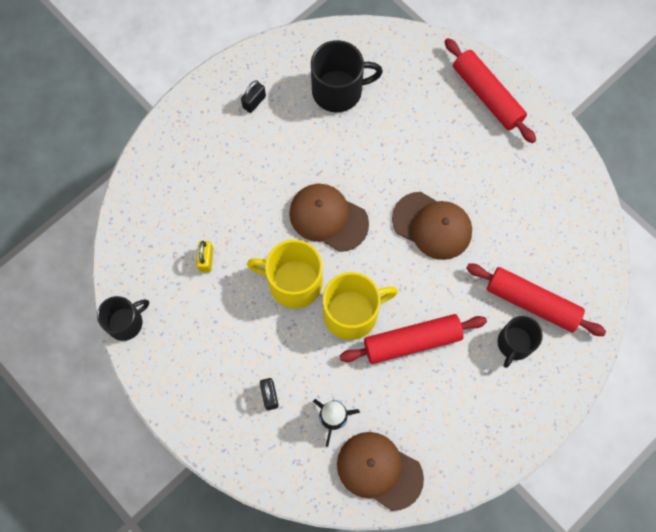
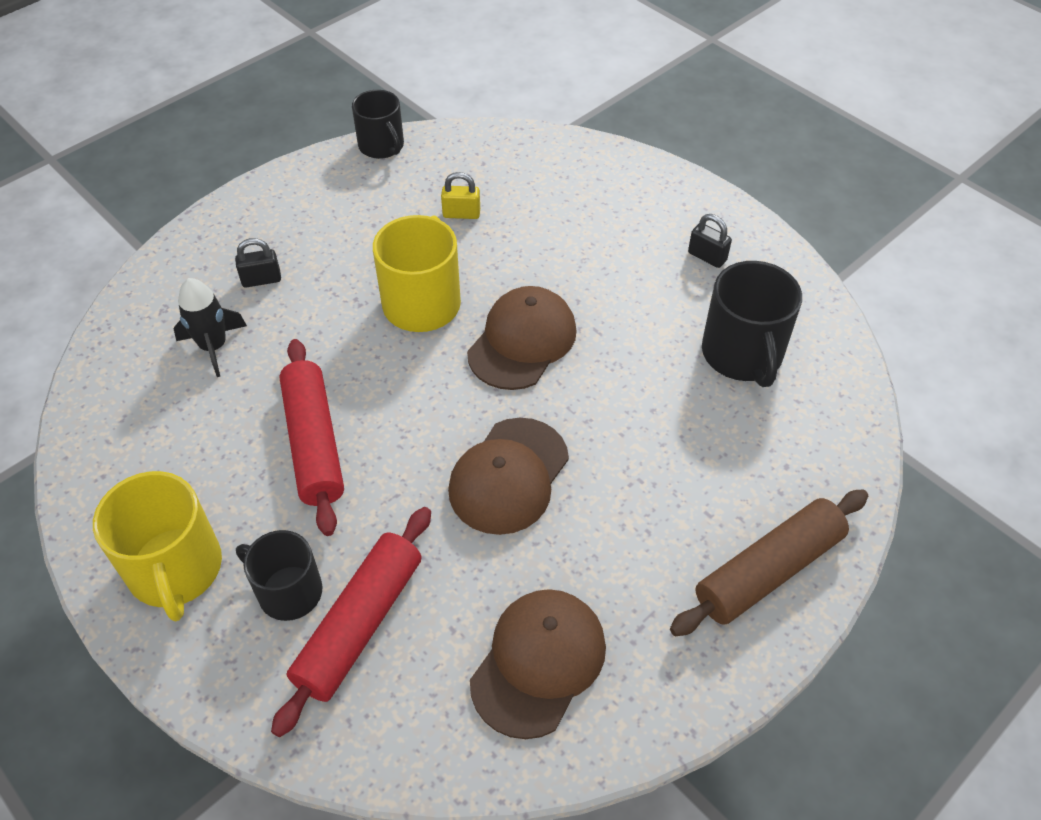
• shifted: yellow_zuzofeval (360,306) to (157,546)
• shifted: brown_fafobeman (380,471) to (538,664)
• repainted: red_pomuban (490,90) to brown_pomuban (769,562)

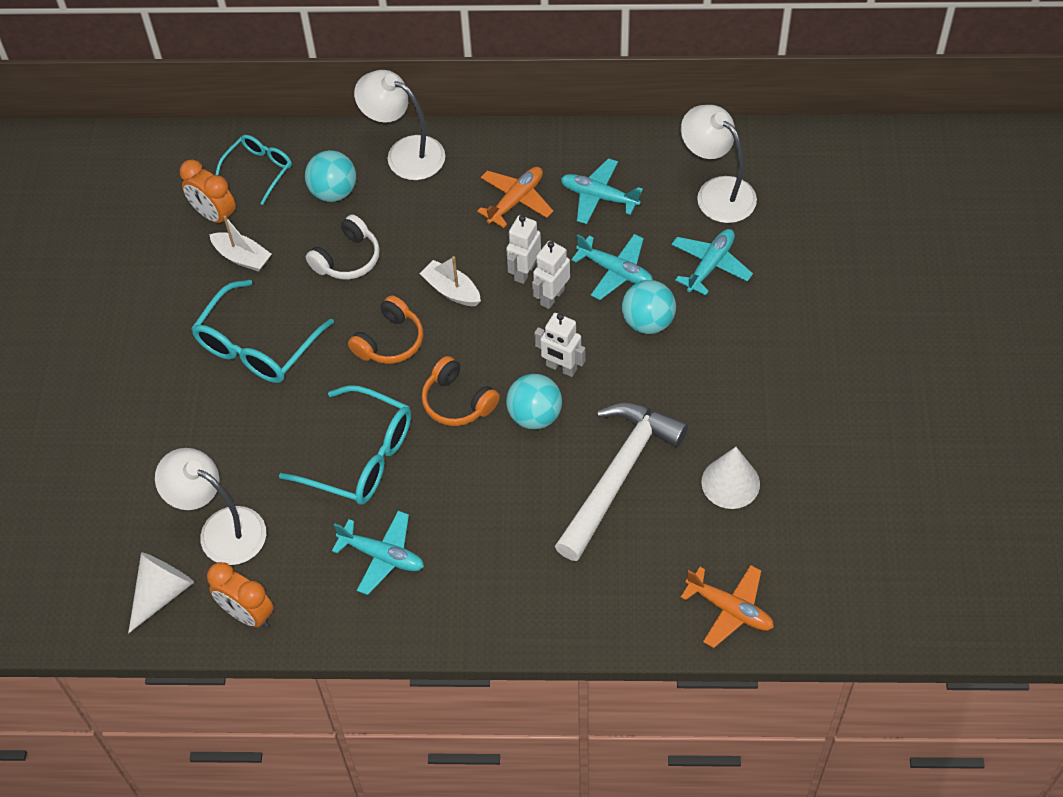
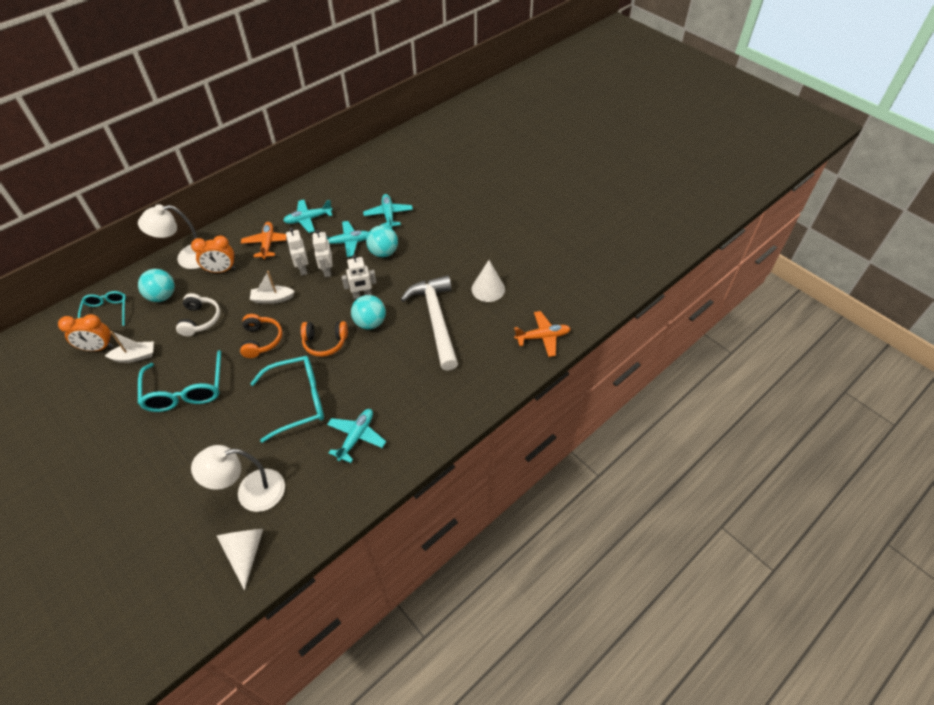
• shifted: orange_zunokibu (240,595) to (213,254)
• rotated: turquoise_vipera (378,553) = (356,436) 45 degrees counterclockwise
• gone: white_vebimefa (719,164)

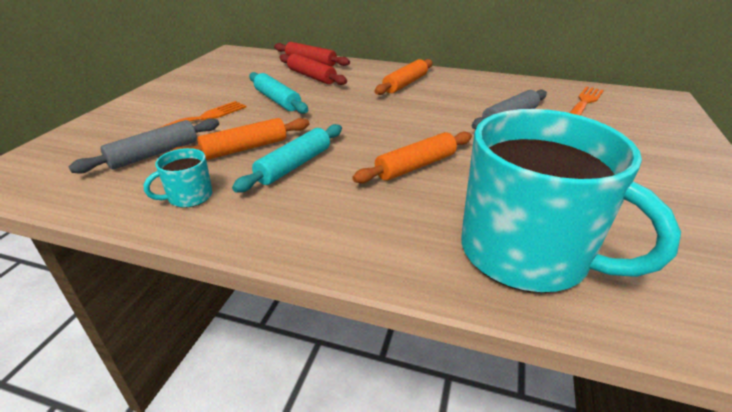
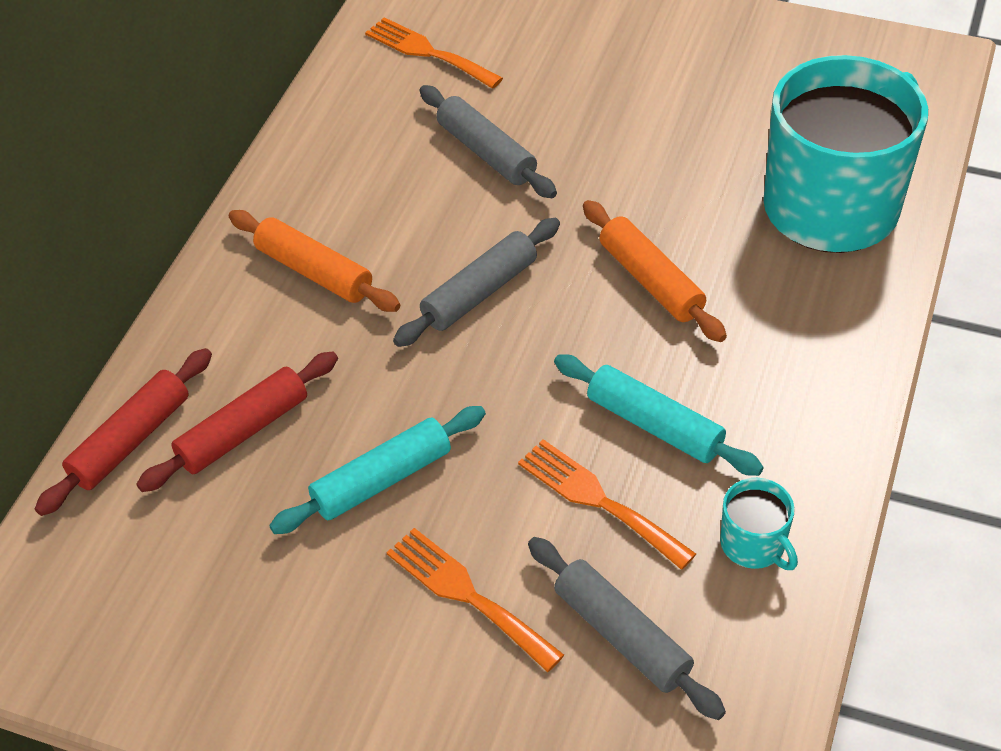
• new: grey_pomuban (476,282)
• swapped: orange_pomuban (240,139) to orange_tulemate (607,504)

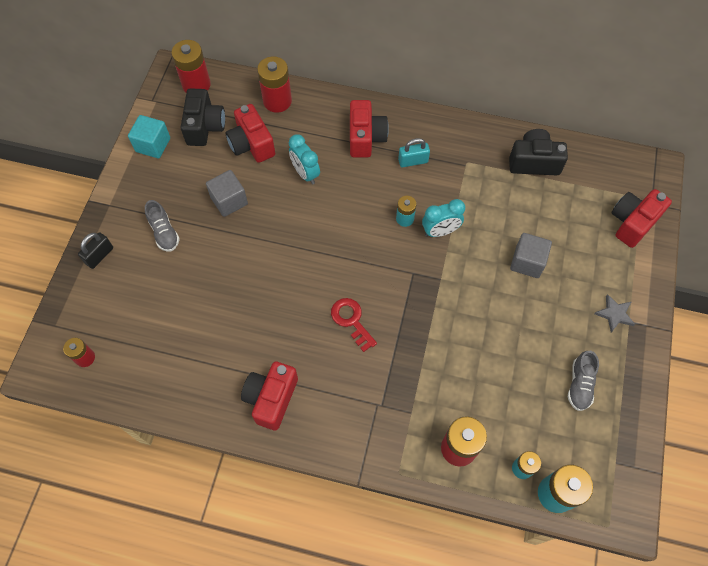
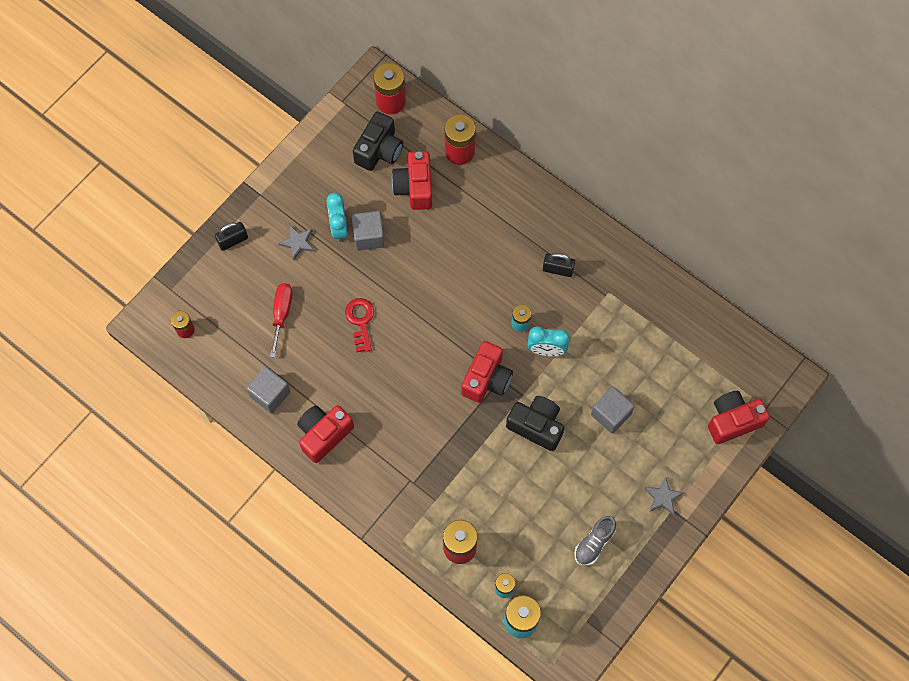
• new: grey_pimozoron (268,390)
• new: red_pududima (281,320)
• swapped: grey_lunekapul (162,226) to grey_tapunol (296,242)
• shifted: turquoise_zunokibu (304,159) to (337,217)
• shifted: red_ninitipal (354,325) to (359,325)
• shifted: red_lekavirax (369,129) to (487,372)
• shifted: black_lekavirax (538,152) to (535,423)
• repainted: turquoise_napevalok (414,152) to black_napevalok (559,265)
• gone: turquoise_pimozoron (149,136)

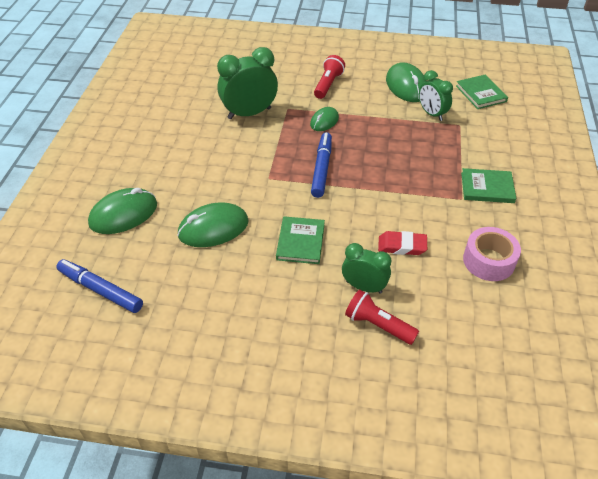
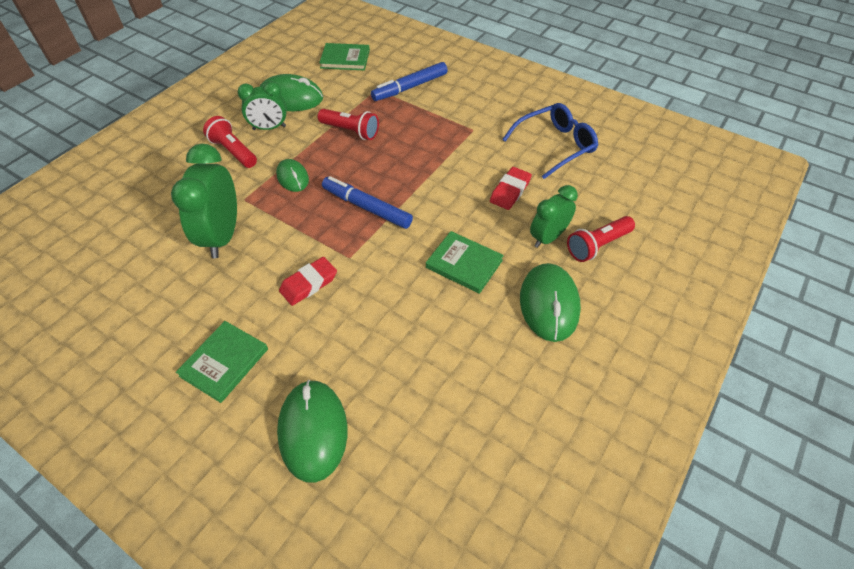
• shifted: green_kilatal (488,185) to (222,362)
• shifted: green_zunokibu (436,95) to (262,105)
• new: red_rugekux (308,281)
• new: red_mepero (348,124)
• shifted: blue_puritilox (99,286) to (409,81)
• swapped: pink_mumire (492,254) to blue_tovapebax (550,141)
• shifted: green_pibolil (213,224) to (550,302)

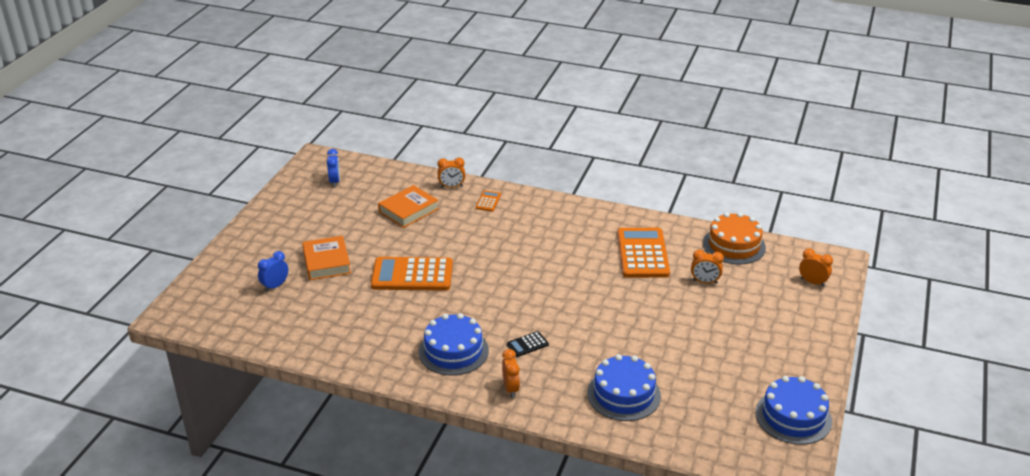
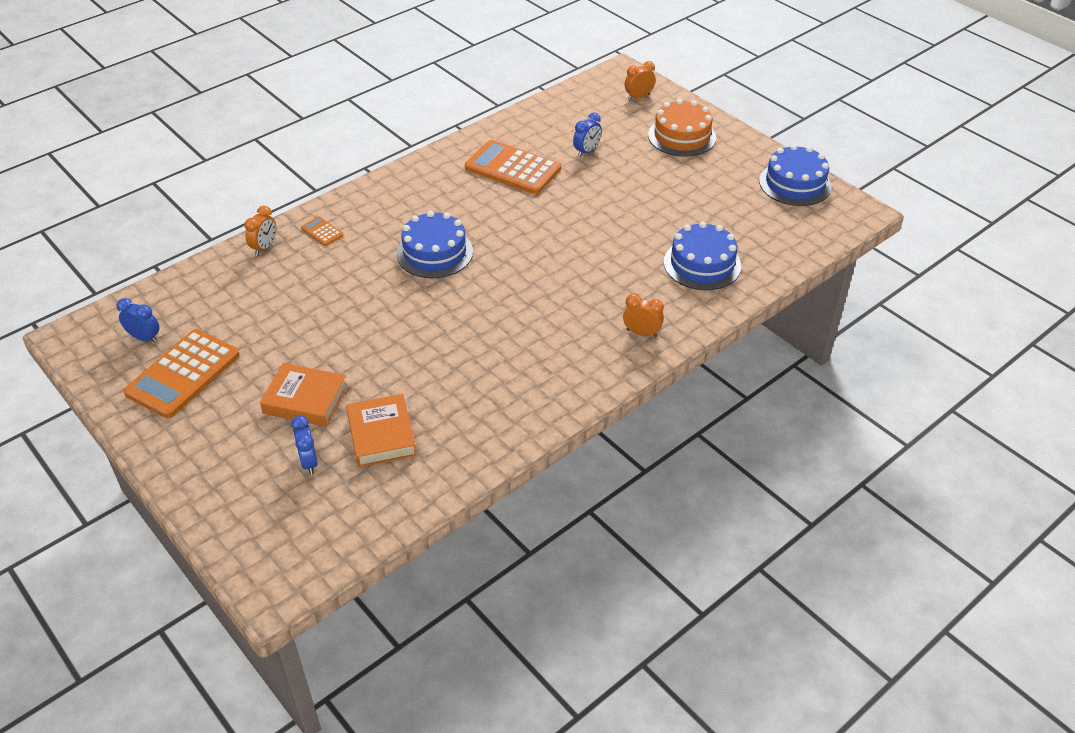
• shifted: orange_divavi (412,274) to (181,373)
• shifted: orange_kilatal (408,206) to (381,430)
• shifted: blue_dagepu (454,344) to (435,244)
• repainted: orange_zunokibu (707,267) to blue_zunokibu (587,134)
• shifted: orange_dagepu (734,238) to (682,128)
• gone: black_divavi (528,344)

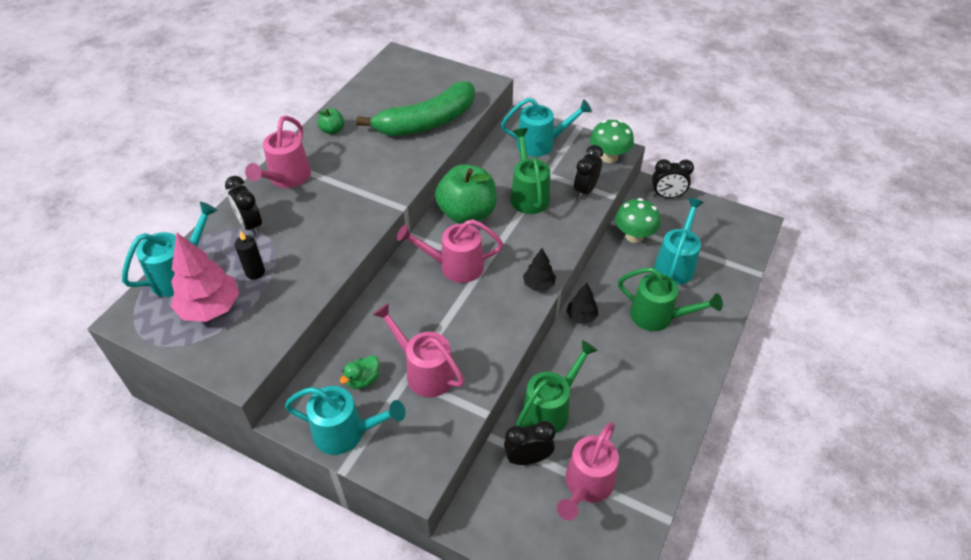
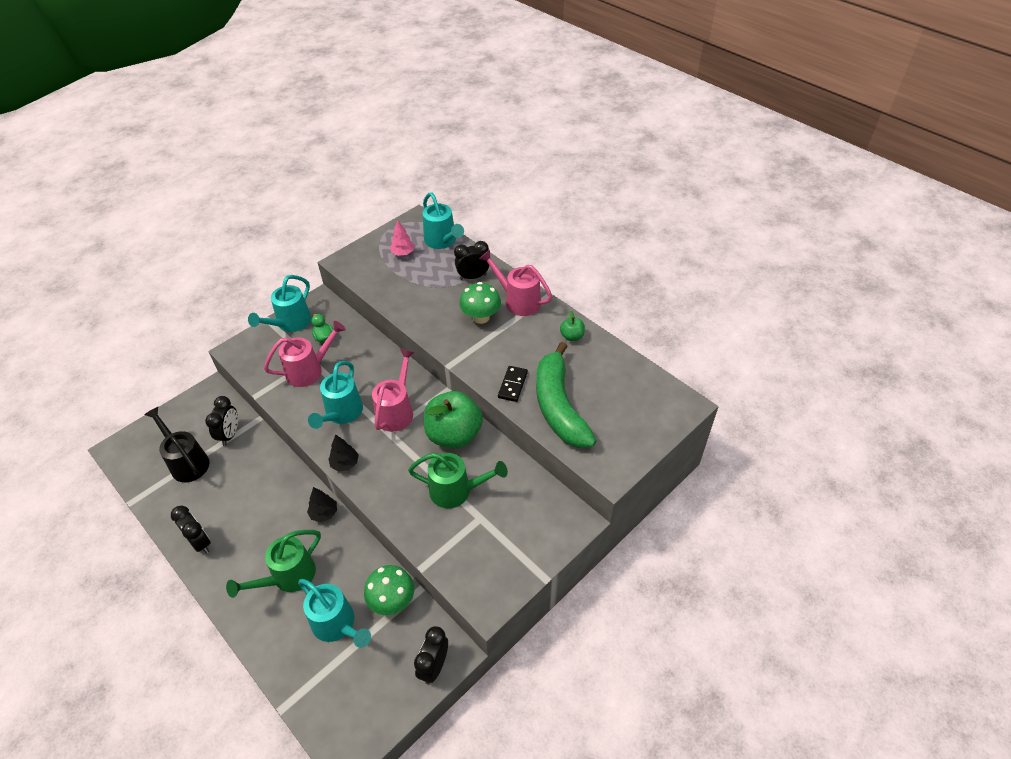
• repainted: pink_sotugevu (588,471) to black_sotugevu (177,444)
• shifted: black_zunokibu (588,172) to (191,530)
• shifted: turquoise_sotugevu (546,127) to (335,395)
• scaled: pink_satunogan (205,277) = (402,238) x0.55
• shifted: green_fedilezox (612,141) to (480,303)
• new: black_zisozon (513,384)
• gone: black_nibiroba (250,255)
• gone: green_sotugevu (557,387)

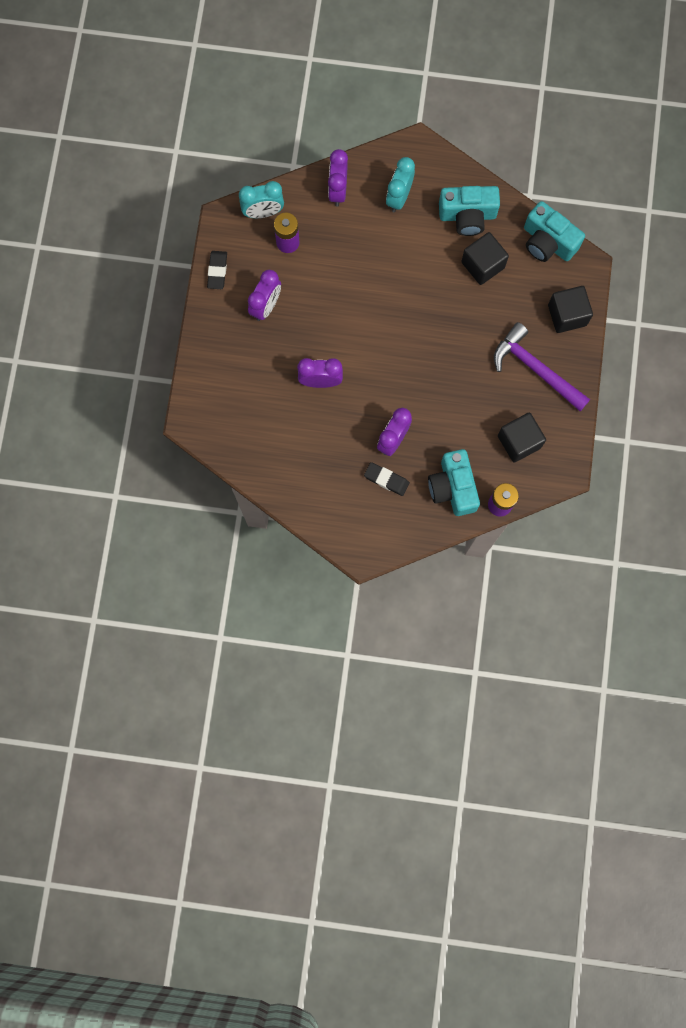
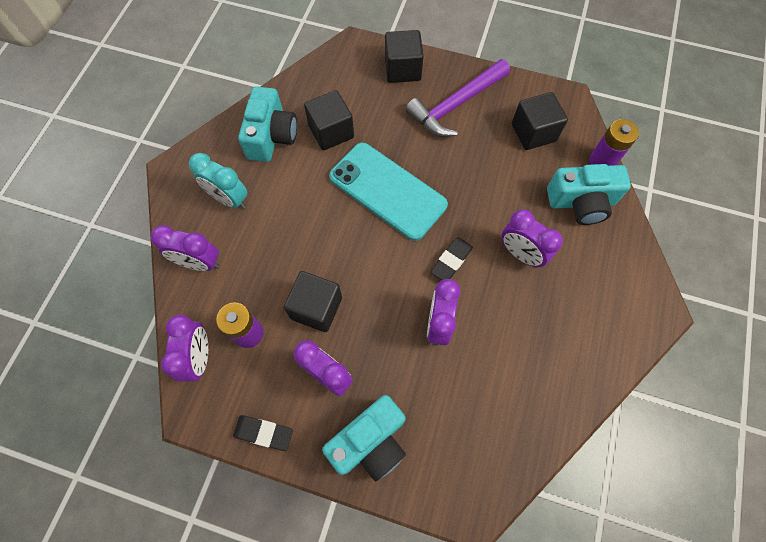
• repainted: turquoise_zunokibu (261,199) to purple_zunokibu (184,348)
• new: black_pimozoron (313,301)
• shifted: turquoise_lekavirax (554,231) to (364,438)
• new: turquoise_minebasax (388,192)
• shifted: black_rugekux (387,479) to (452,258)

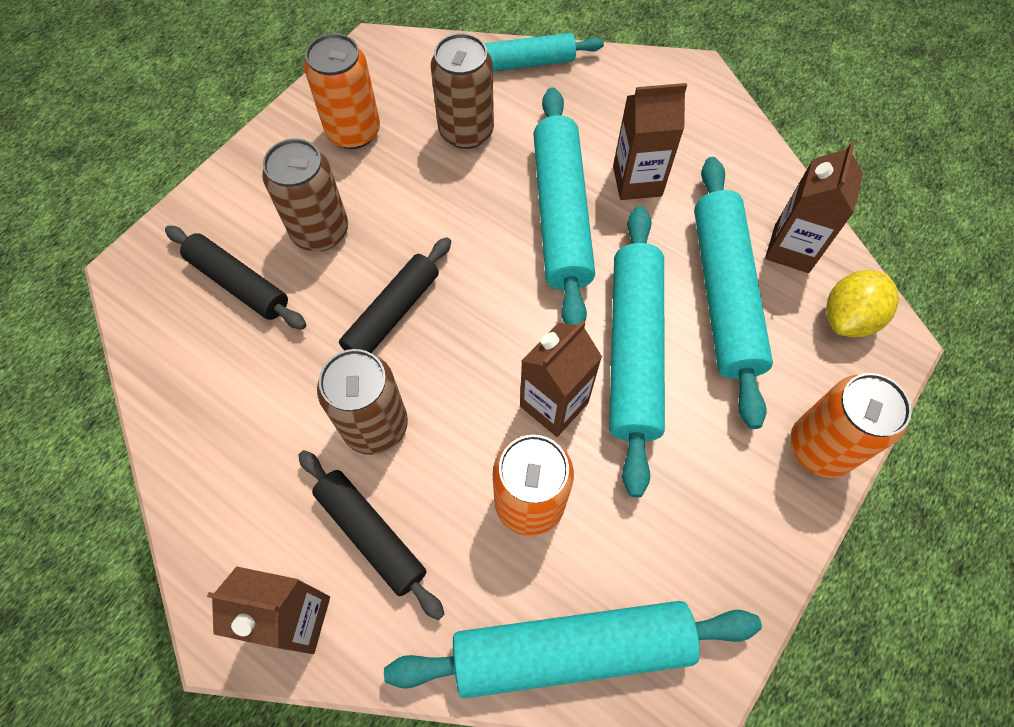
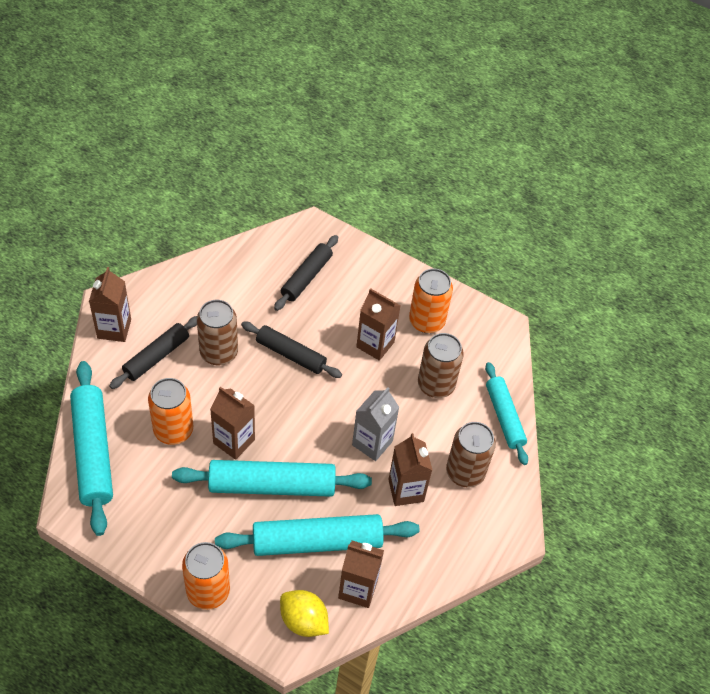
• swapped: turquoise_pomuban (564,206) to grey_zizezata (375,424)
• new: brown_zizezata (378,324)
• shifted: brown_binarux (305,195) to (471,455)

